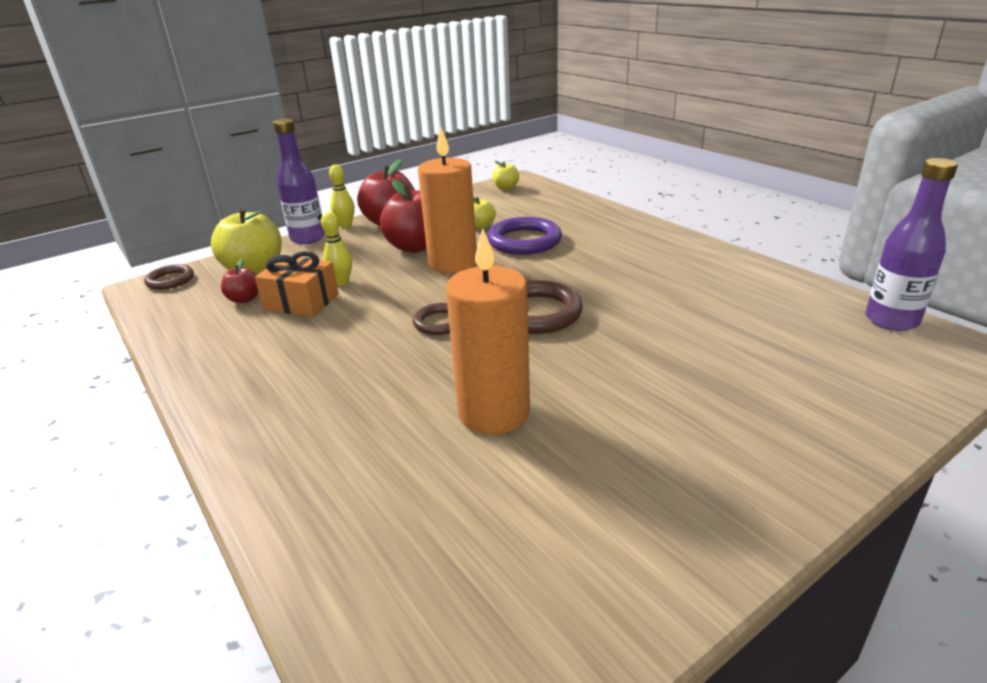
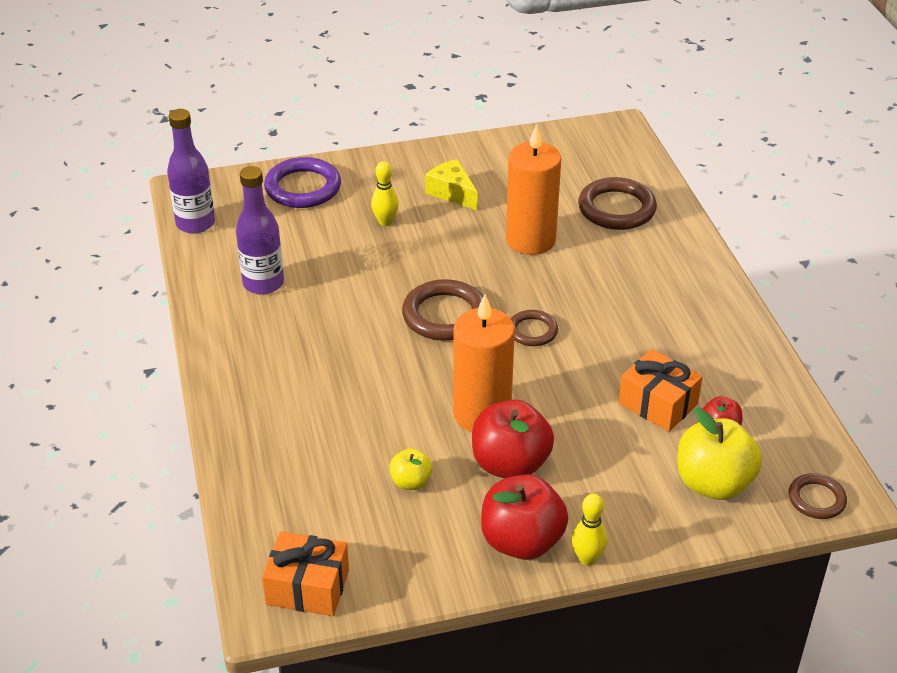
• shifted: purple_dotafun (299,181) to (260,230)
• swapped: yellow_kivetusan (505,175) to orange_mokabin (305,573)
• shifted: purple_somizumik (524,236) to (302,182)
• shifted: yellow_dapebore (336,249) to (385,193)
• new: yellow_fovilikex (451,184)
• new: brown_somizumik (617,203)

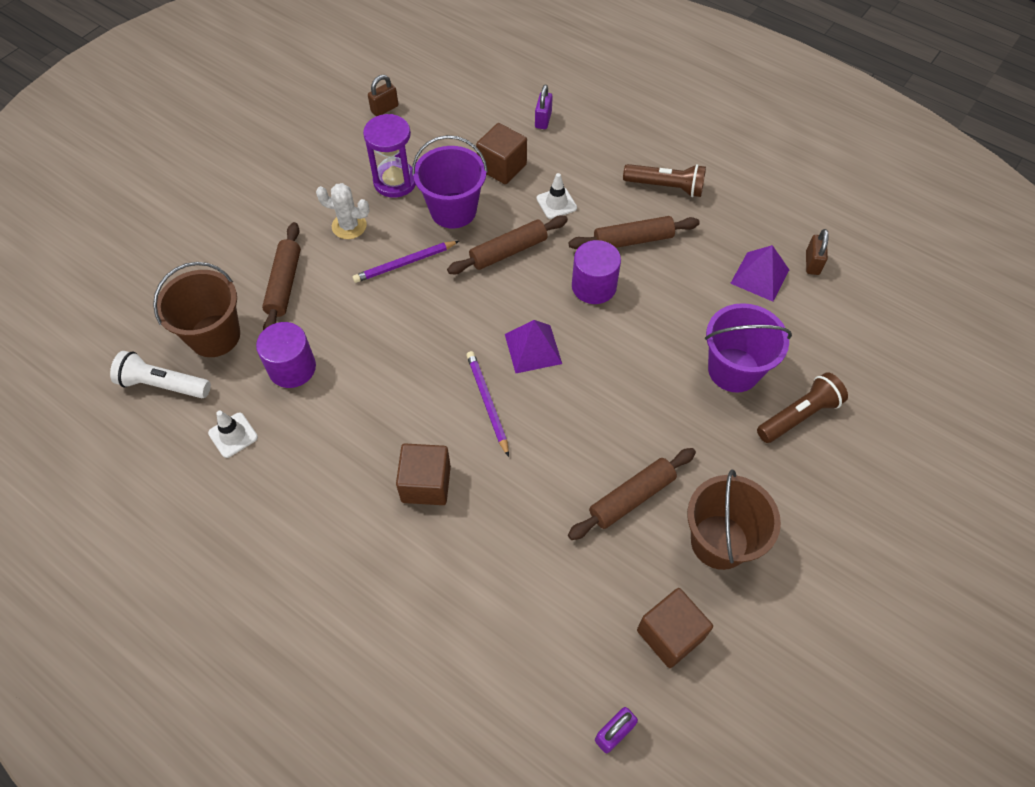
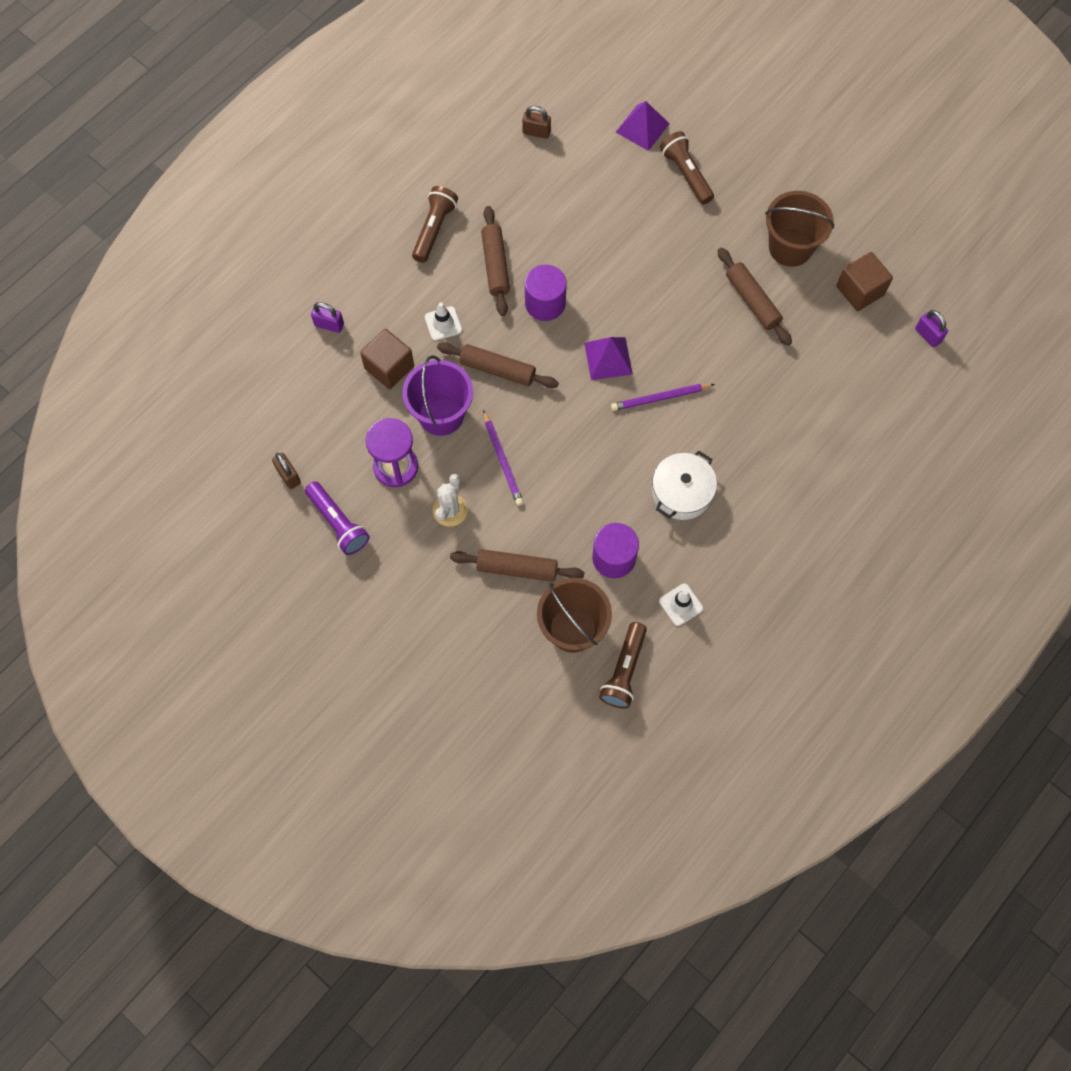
• new: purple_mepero (337,518)
• rotated: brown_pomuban (507,244) = (498,365) 45 degrees counterclockwise
• repainted: white_mepero (160,374) to brown_mepero (623,665)
• shifted: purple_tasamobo (759,273) to (642,126)
• new: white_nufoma (684,485)
• gone: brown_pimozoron (423,474)
• gone: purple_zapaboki (748,348)

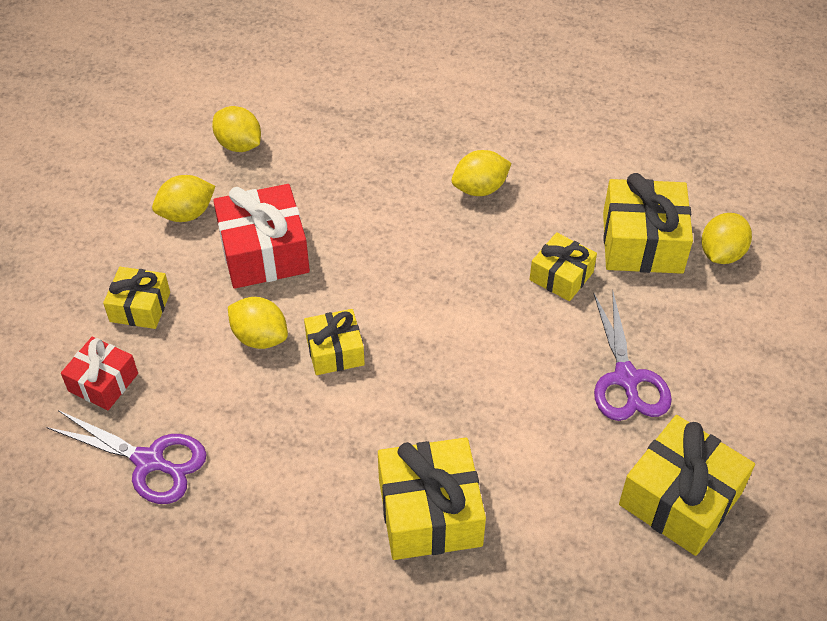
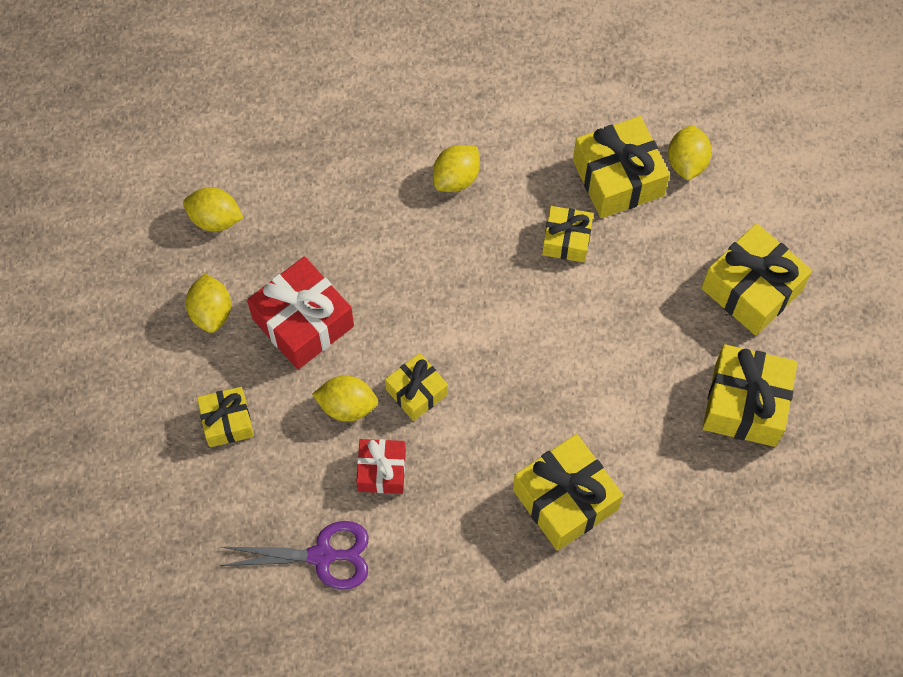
• rotated: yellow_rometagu (183,198) = (208,303) 45 degrees counterclockwise
• shifted: red_mokabin (99,373) to (381,466)
• new: yellow_mokabin (757,279)
• gone: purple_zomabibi (632,355)

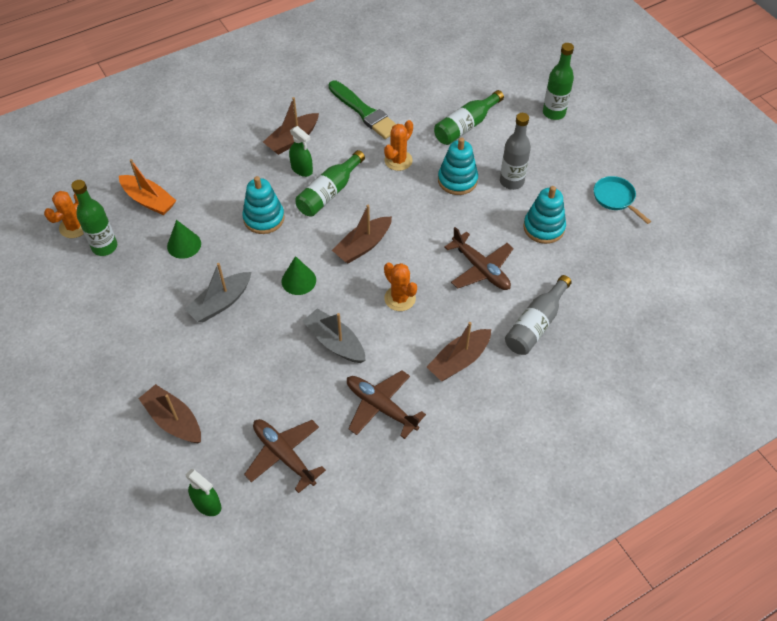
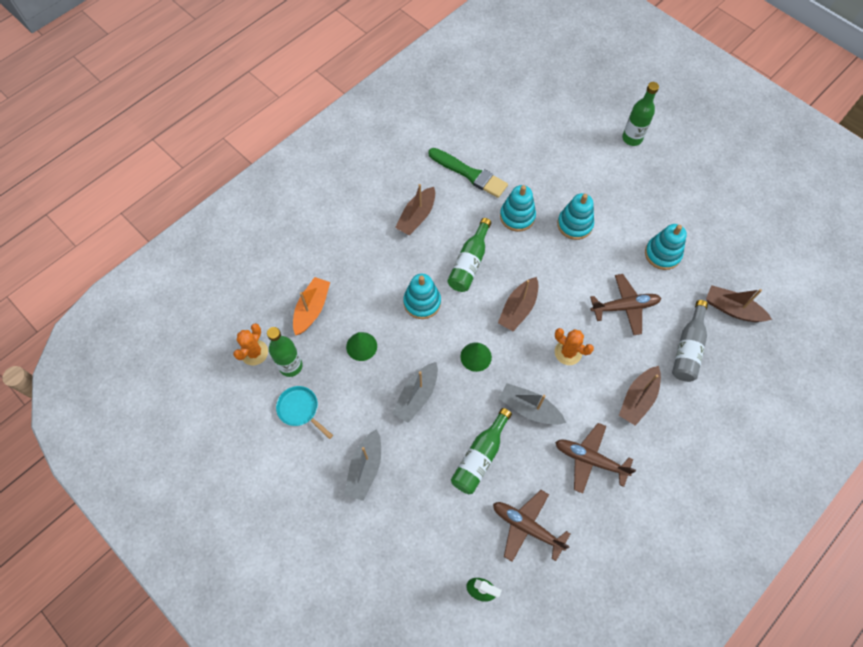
• shifted: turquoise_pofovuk (622,200) to (304,412)
• rotated: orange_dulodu (148,187) = (311,306) 90 degrees counterclockwise
• new: grey_dulodu (363,465)
• shifted: green_dotafun (469,117) to (481,451)
• swapped: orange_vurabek (398,145) to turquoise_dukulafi (518,208)
• rotated: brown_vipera (479,258) = (625,304) 45 degrees counterclockwise
• shifted: brown_dulodu (169,413) to (739,303)
• gone: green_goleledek (301,151)
• gone: grey_dotafun (515,151)

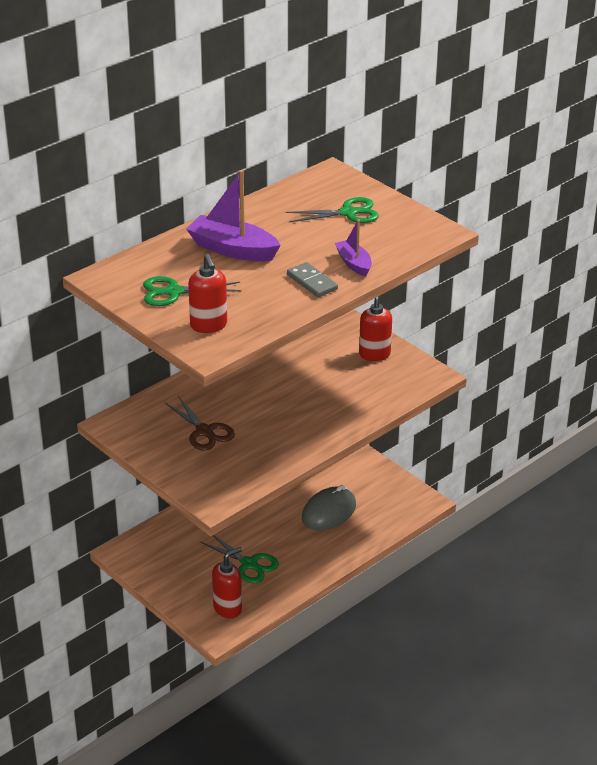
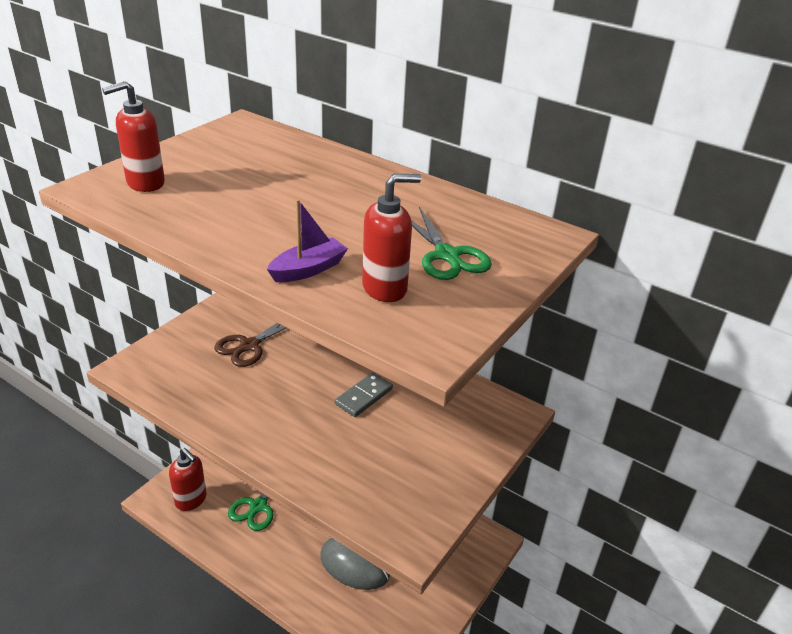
• shifted: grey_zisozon (312,279) to (364,394)
• shifted: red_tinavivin (375,328) to (391,238)
• gone: green_zomabibi (192,291)
• gone: purple_dulodu (233,215)

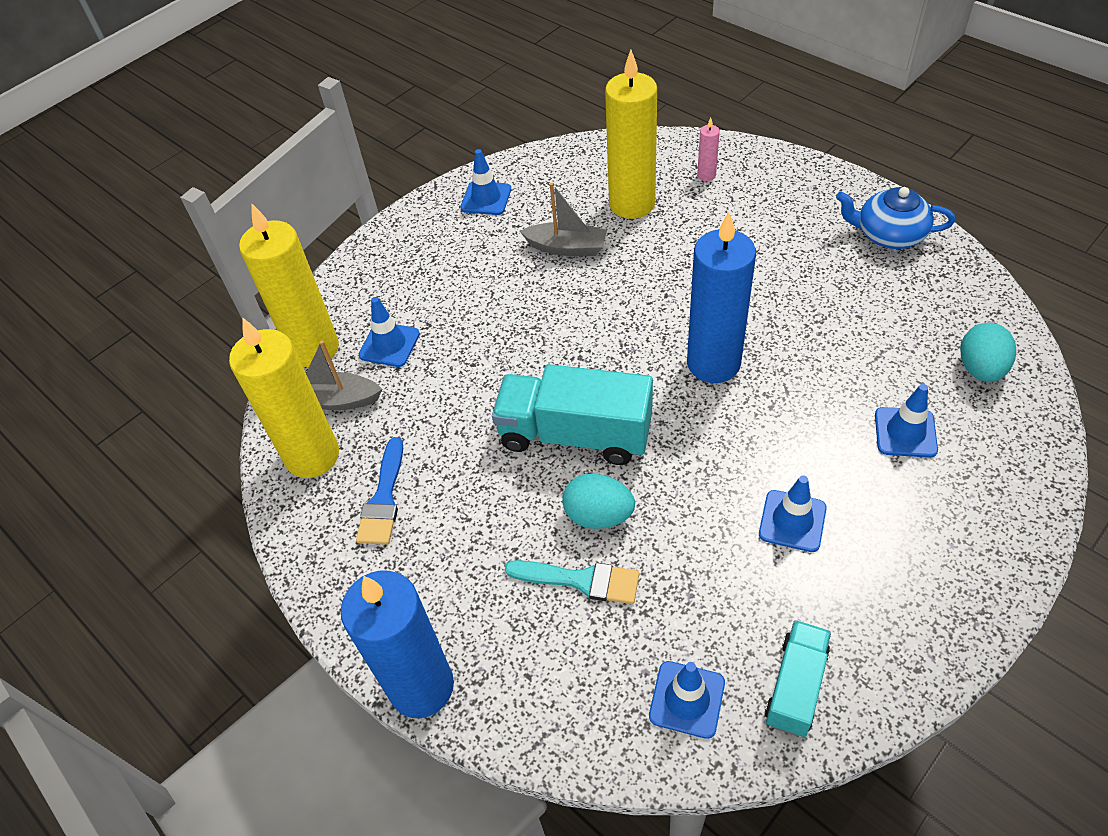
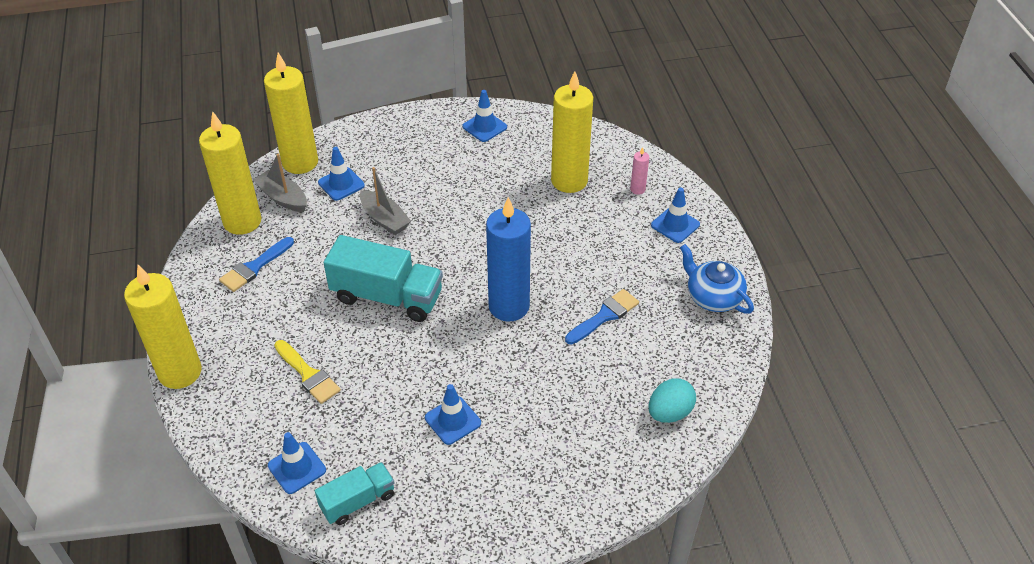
• repainted: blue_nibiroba (397,644) to yellow_nibiroba (163,327)
• repainted: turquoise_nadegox (572,582) to yellow_nadegox (307,372)
• rotated: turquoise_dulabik (572,414) = (383,278) 150 degrees clockwise
• shifted: grey_dulodu (563,219) to (385,201)
• new: blue_nadegox (602,317)
• shifted: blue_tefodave (906,421) to (675,215)
• gone: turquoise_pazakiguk (598,501)

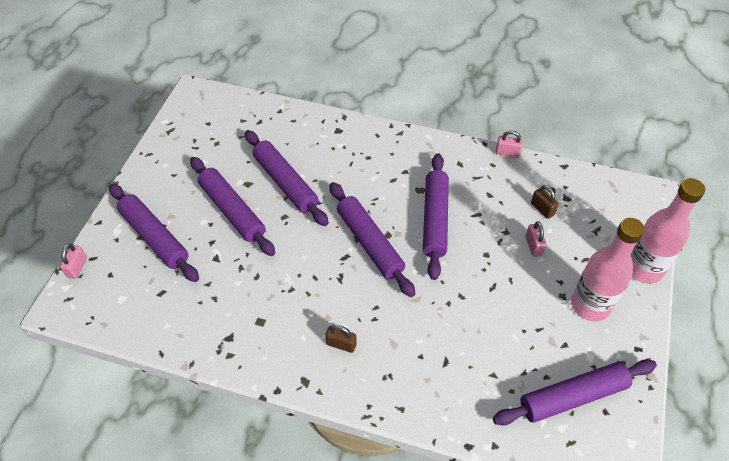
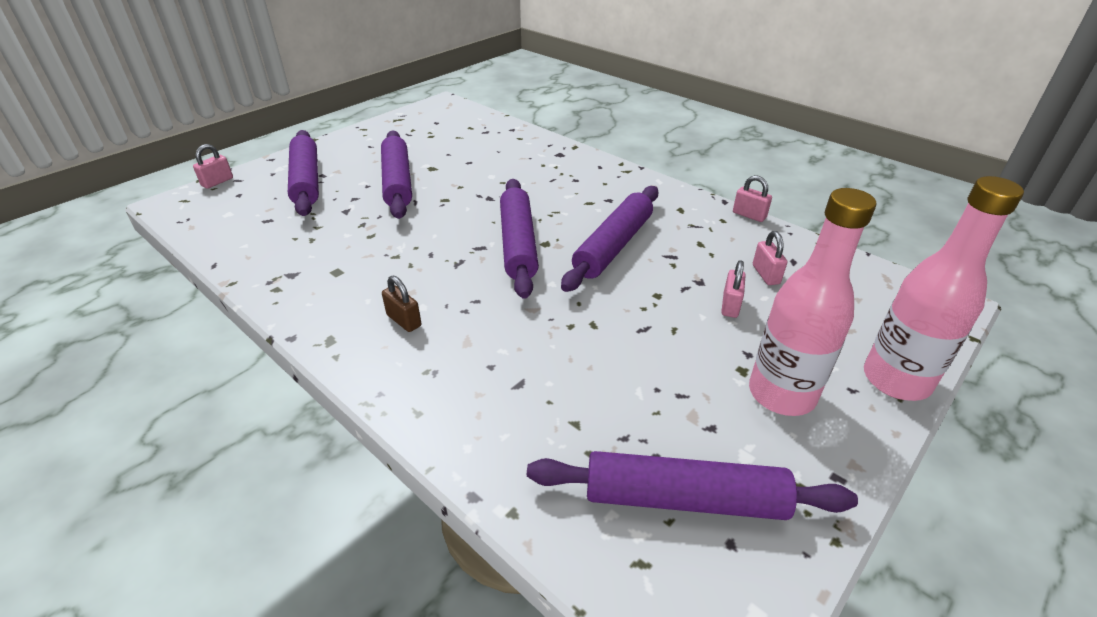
• repainted: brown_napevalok (545,202) to pink_napevalok (770,258)
• gone: purple_pomuban (287,178)

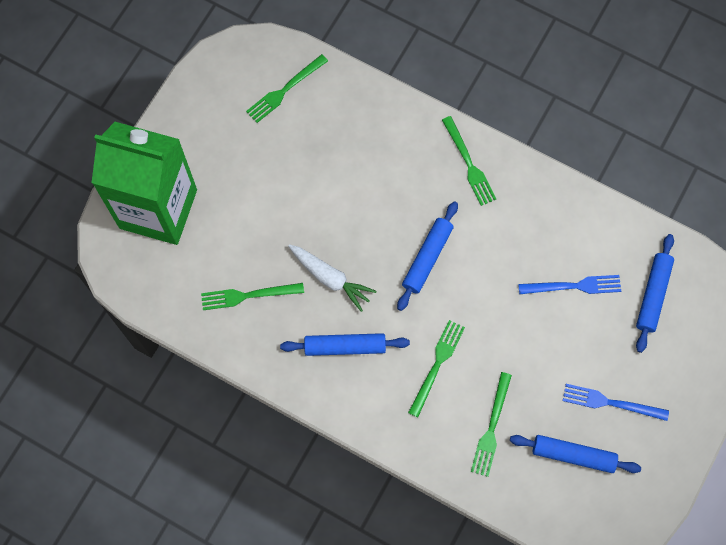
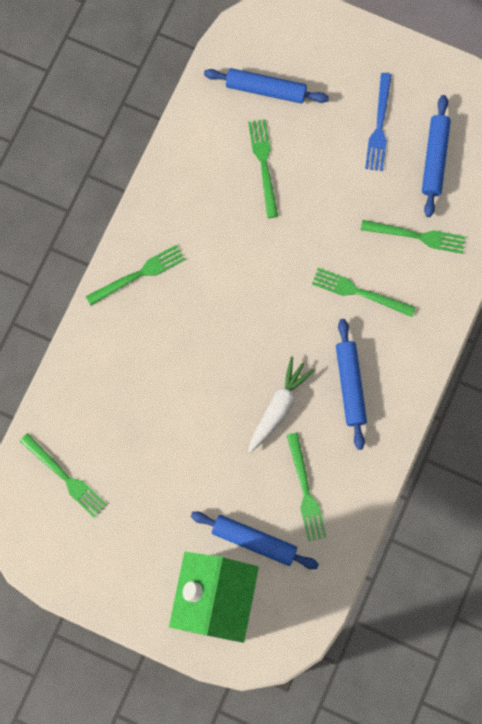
• shifted: blue_pomuban (427,256) to (255,540)
• repainted: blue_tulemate (569,284) to green_tulemate (263,168)

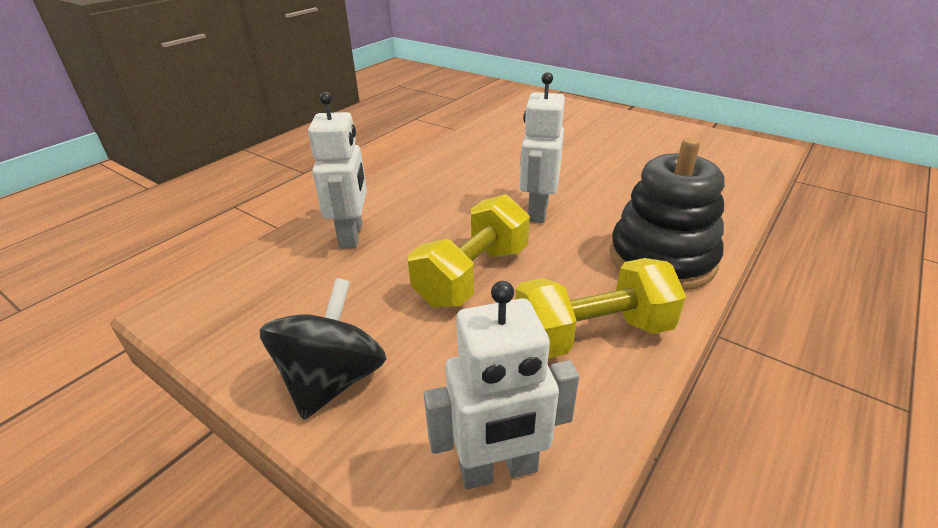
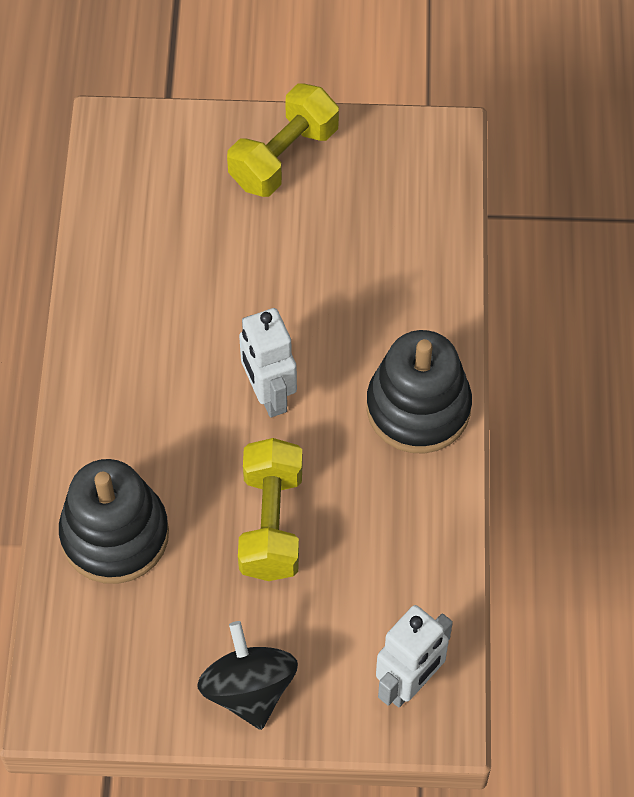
• swapped: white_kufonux (337,170) to black_dukulafi (114,521)
• shifted: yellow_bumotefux (600,308) to (283,140)

